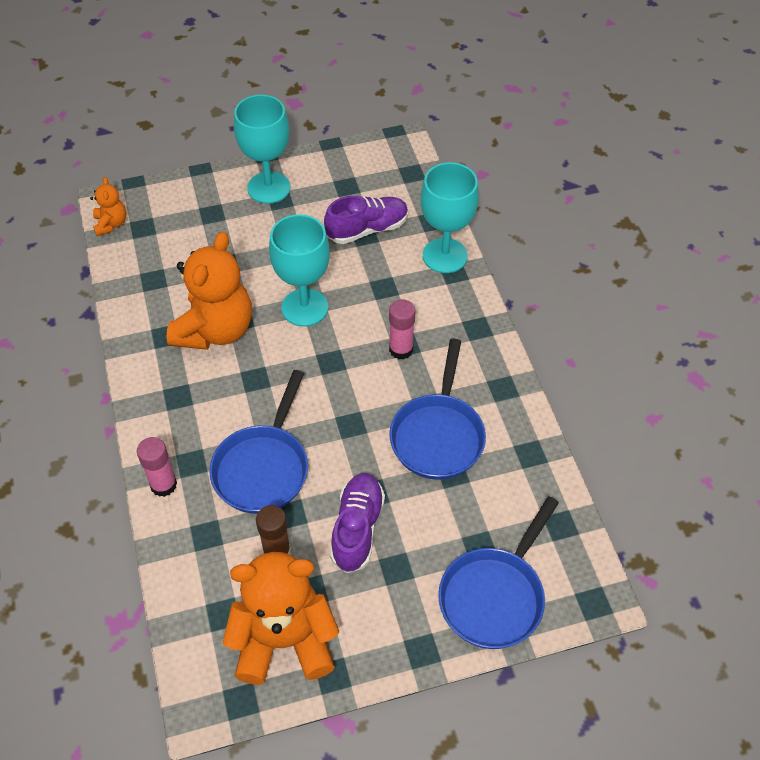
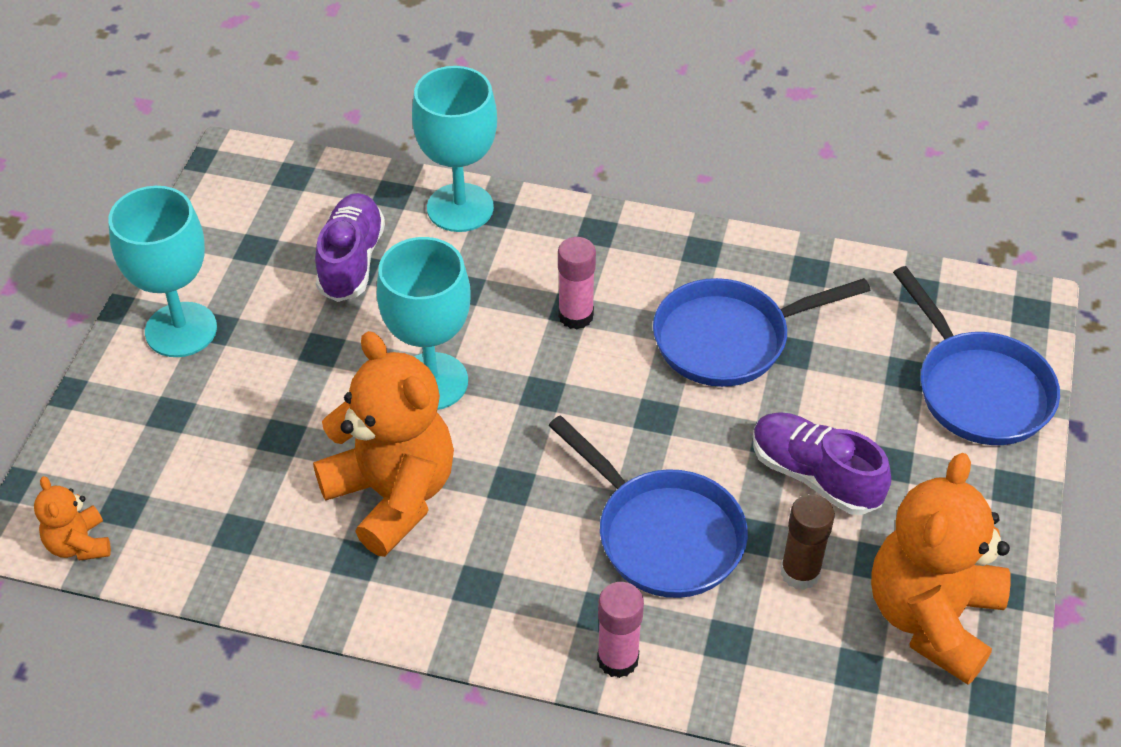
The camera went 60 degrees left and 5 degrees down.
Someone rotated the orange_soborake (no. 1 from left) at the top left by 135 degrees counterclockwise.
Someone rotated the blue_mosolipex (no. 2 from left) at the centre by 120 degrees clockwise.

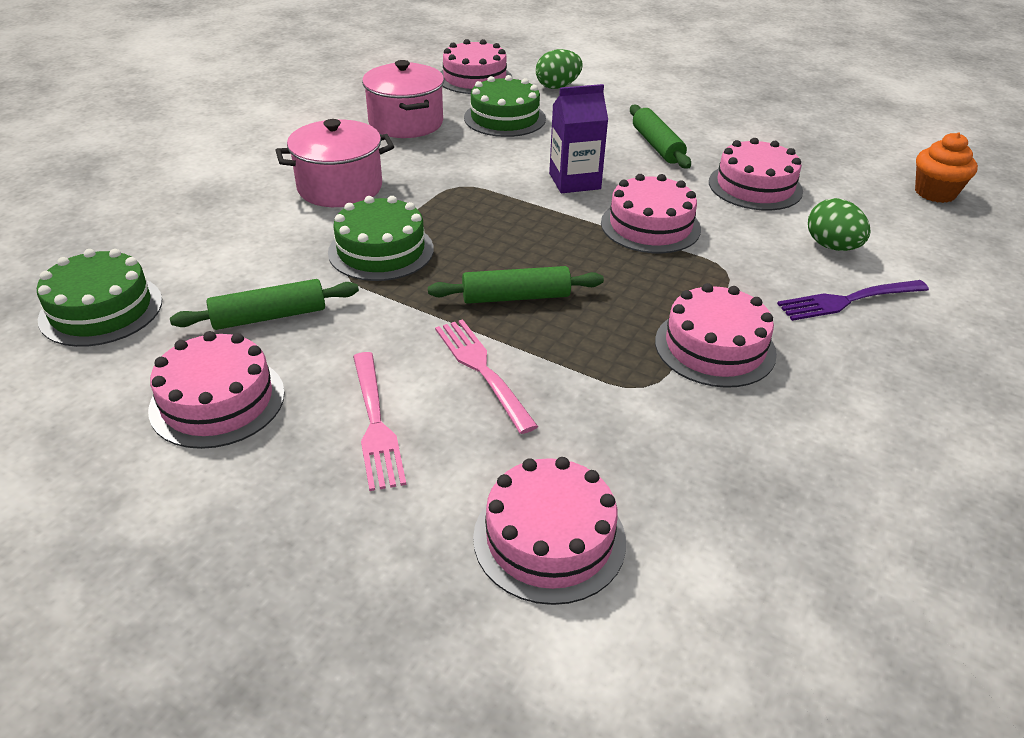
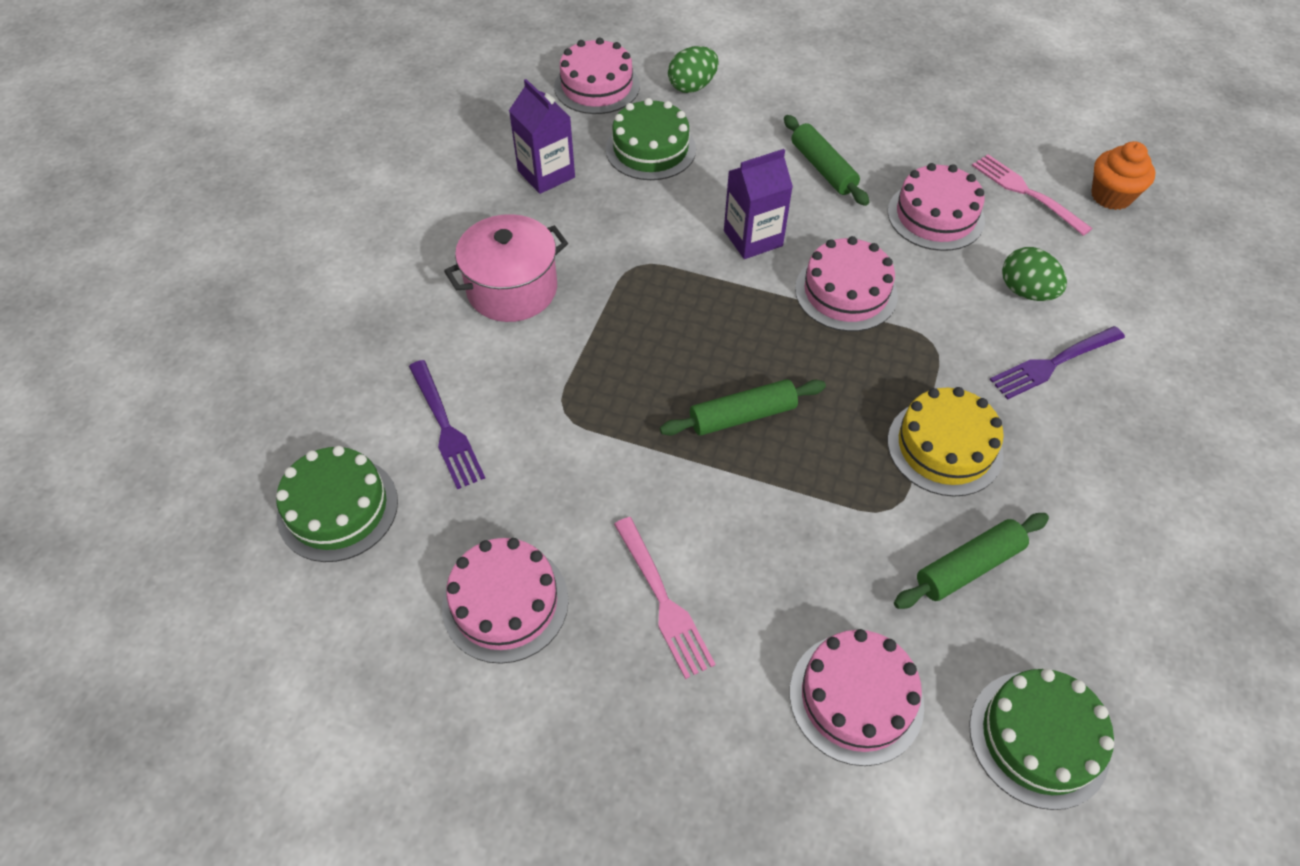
The camera went 10 degrees left and 15 degrees up.
Someone put down the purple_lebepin (no. 1 from left) at the centre.
Someone swapped the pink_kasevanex (no. 2 from left) at the top centre for the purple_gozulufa (no. 1 from left) at the top centre.
Someone repainted the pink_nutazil (no. 5 from left) at the middle right, which became the yellow_nutazil at the middle right.
Someone carried the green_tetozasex (no. 1 from left in the first image) from the middle left to the middle right.
Someone carried the green_nutazil (no. 2 from left in the first image) from the top centre to the bottom right.
Someone carried the pink_lebepin (no. 2 from left) from the centre to the top right.

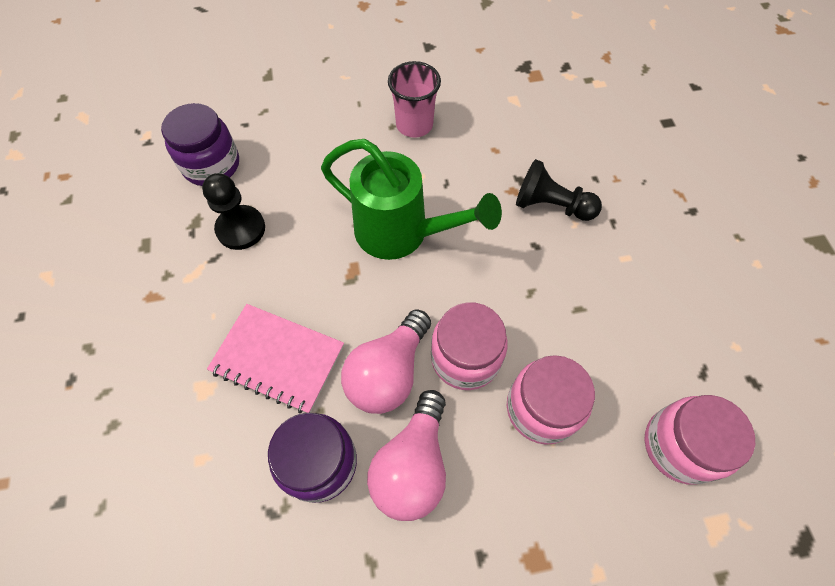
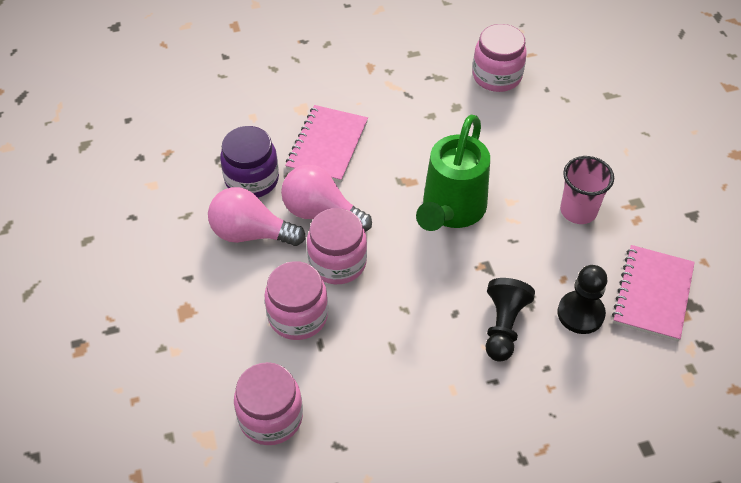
The camera went 85 degrees right and 10 degrees down.
Someone repainted the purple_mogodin (no. 1 from left) at the top left, which became the pink_mogodin (no. 4 from left) at the top right.
Someone carried the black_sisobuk (no. 1 from left in the first image) from the middle left to the middle right.
Someone put down the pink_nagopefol (no. 2 from left) at the middle right.

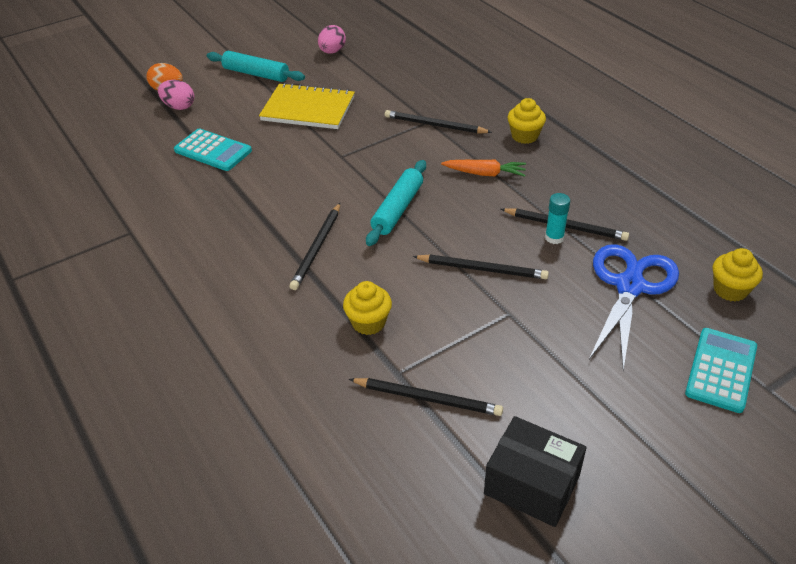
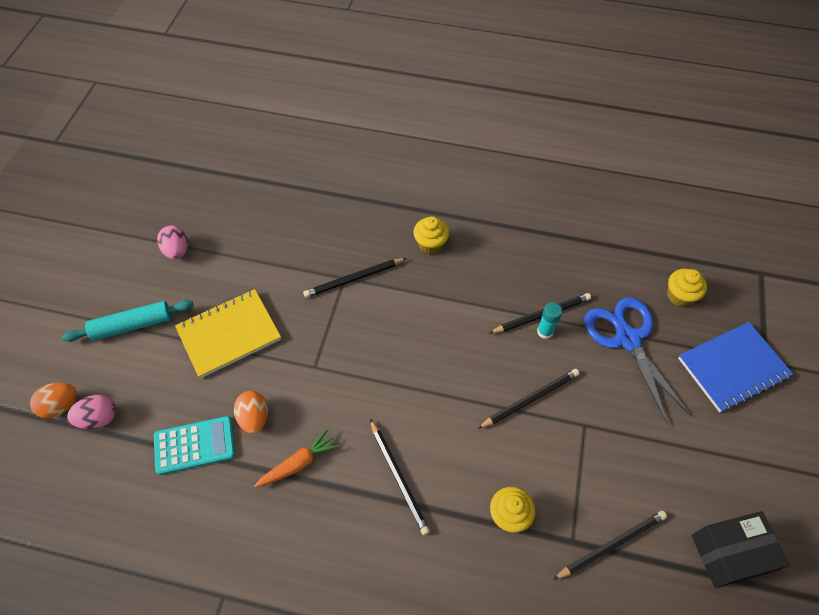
The camera went 45 degrees left and 15 degrees up.
Someone put down the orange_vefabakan (no. 2 from left) at the bottom left.
Someone carried the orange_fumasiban from the top centre to the bottom centre.
Someone swapped the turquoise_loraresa (no. 2 from left) at the middle right for the blue_nagopefol at the middle right.
Someone took away the turquoise_tetozasex (no. 2 from left) at the centre.

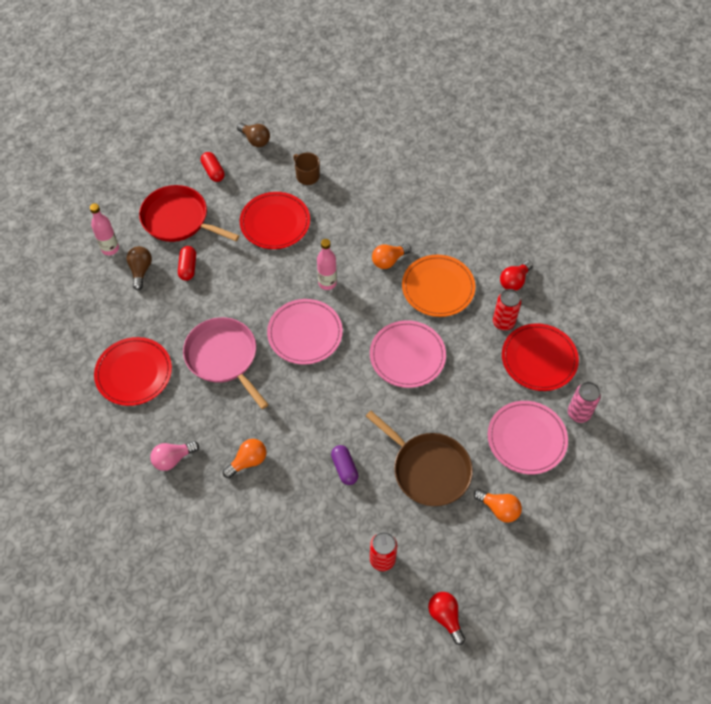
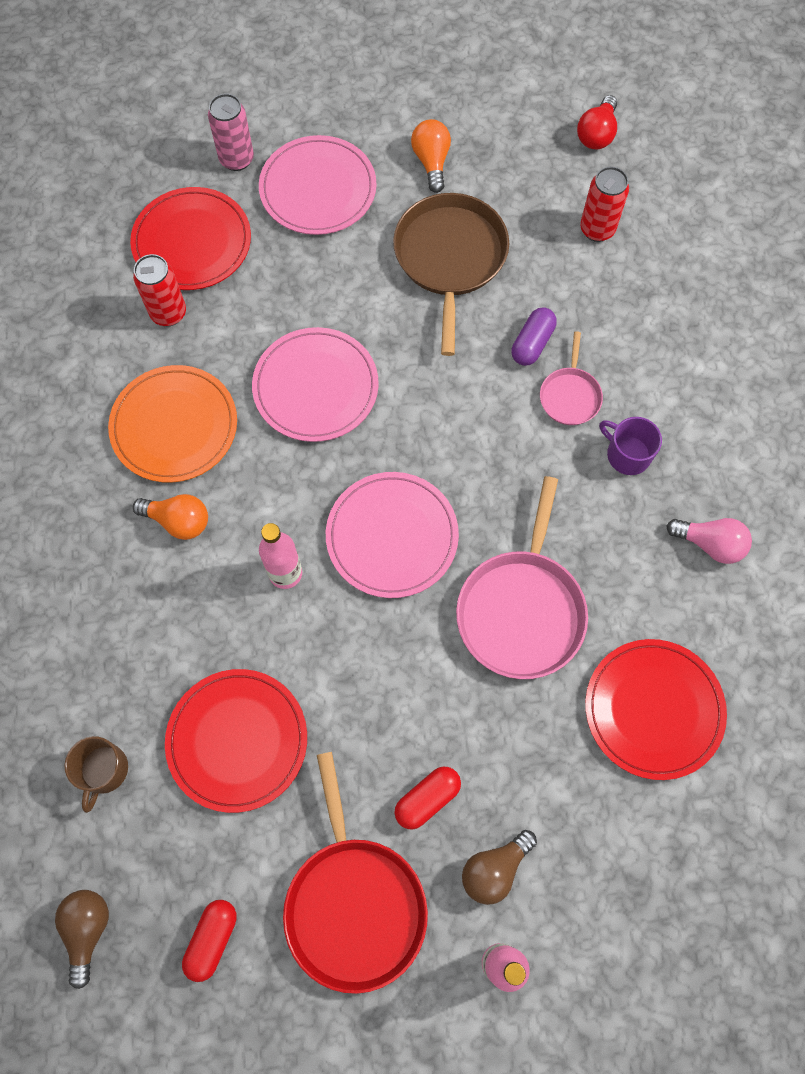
The camera went 130 degrees left and 10 degrees up.
Someone put down the pink_mosolipex (no. 2 from left) at the middle right.
Someone swapped the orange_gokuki (no. 1 from left) at the centre for the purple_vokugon at the middle right.
Someone took away the red_gokuki (no. 2 from left) at the middle right.

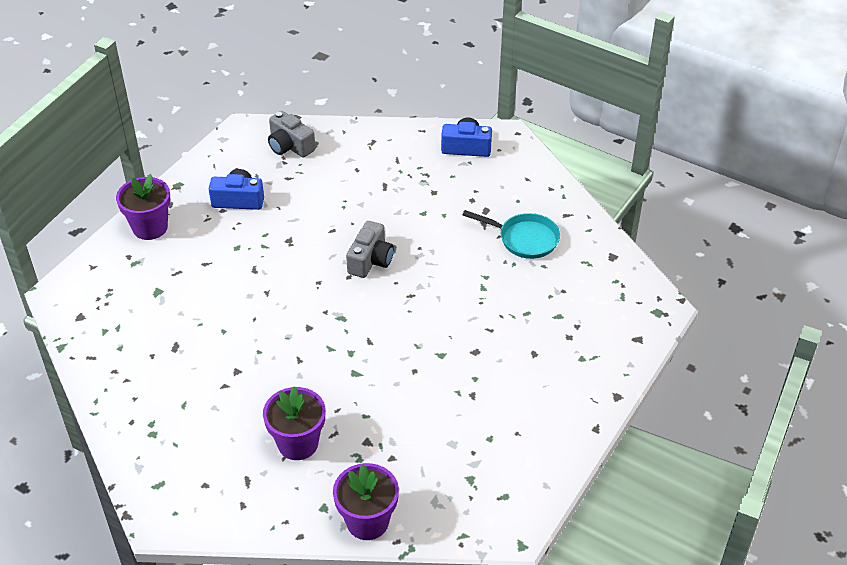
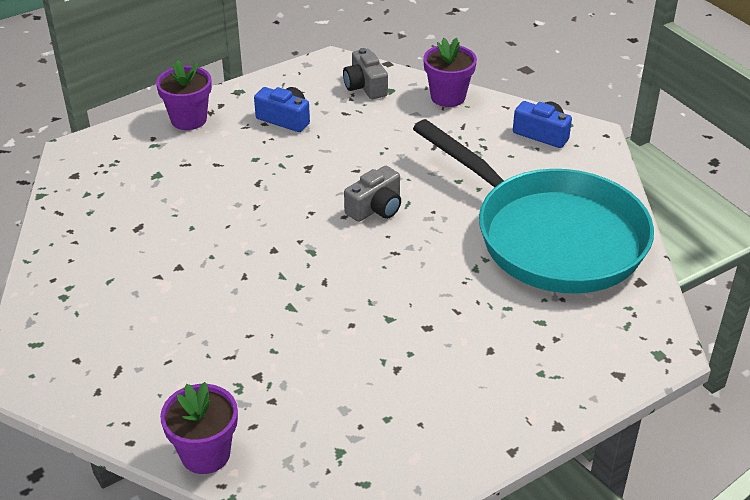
The camera went 25 degrees right and 5 degrees down.
Someone scaled the turquoise_mosolipex at the centre by 2.48.
Someone carried the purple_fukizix (no. 2 from left in the first image) from the bottom centre to the top centre.

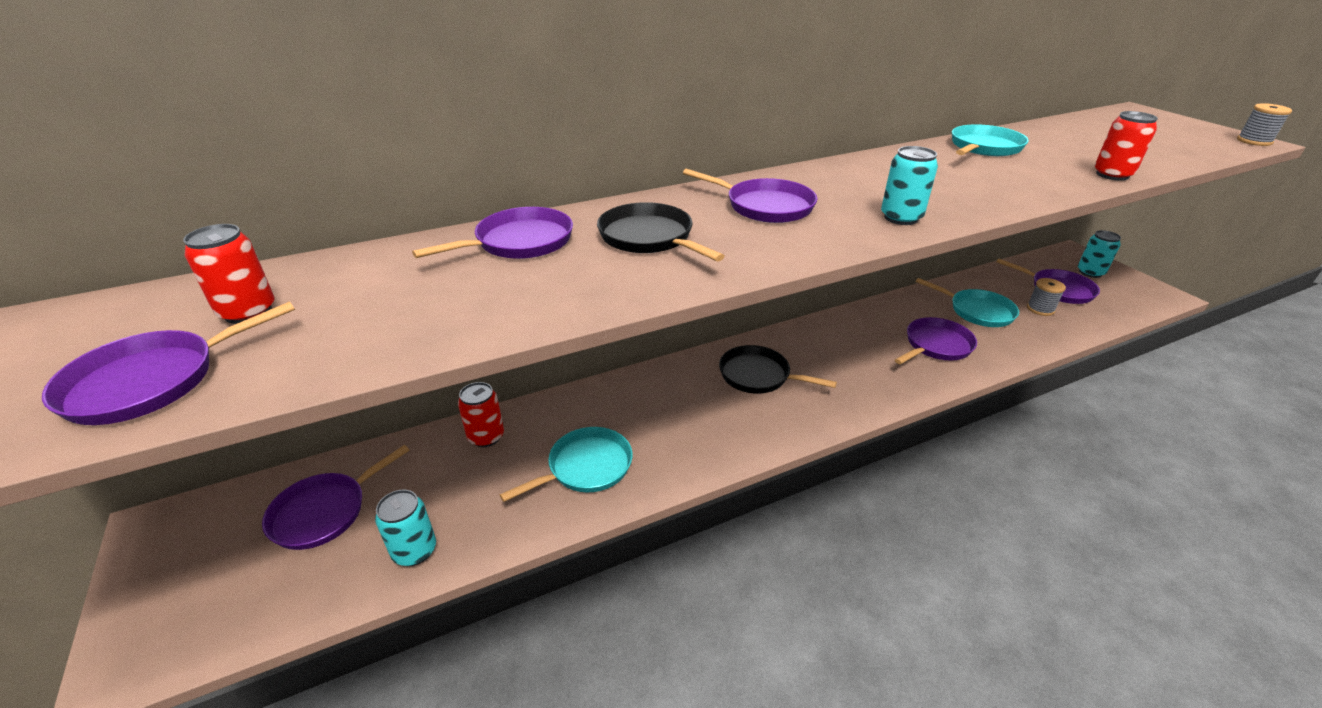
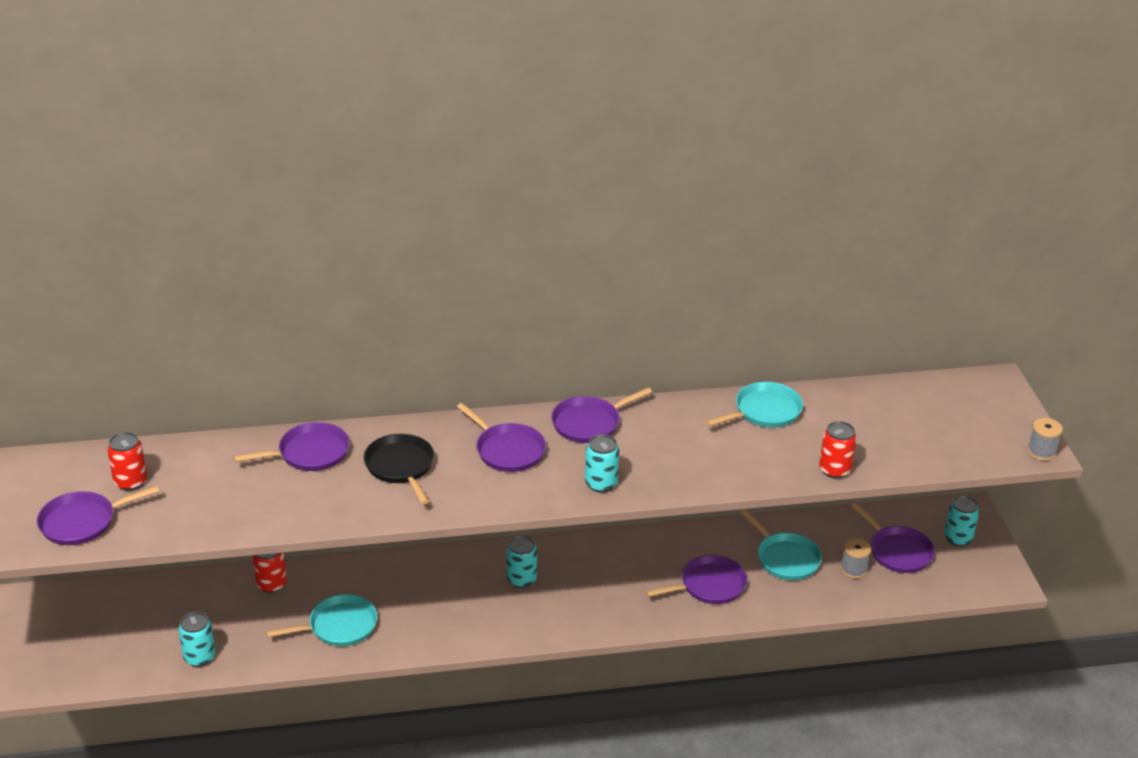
The camera went 15 degrees right and 0 degrees up.
Someone swapped the black_mosolipex (no. 2 from left) at the centre for the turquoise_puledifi (no. 2 from left) at the bottom centre.
Someone carried the purple_mosolipex (no. 2 from left in the first image) from the bottom left to the centre.

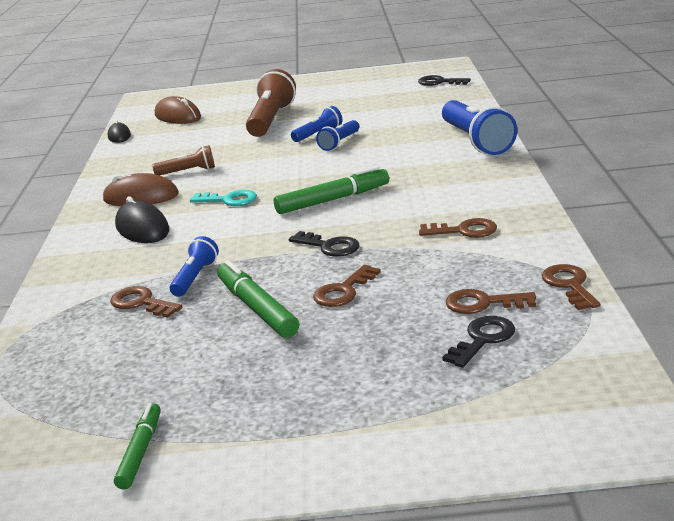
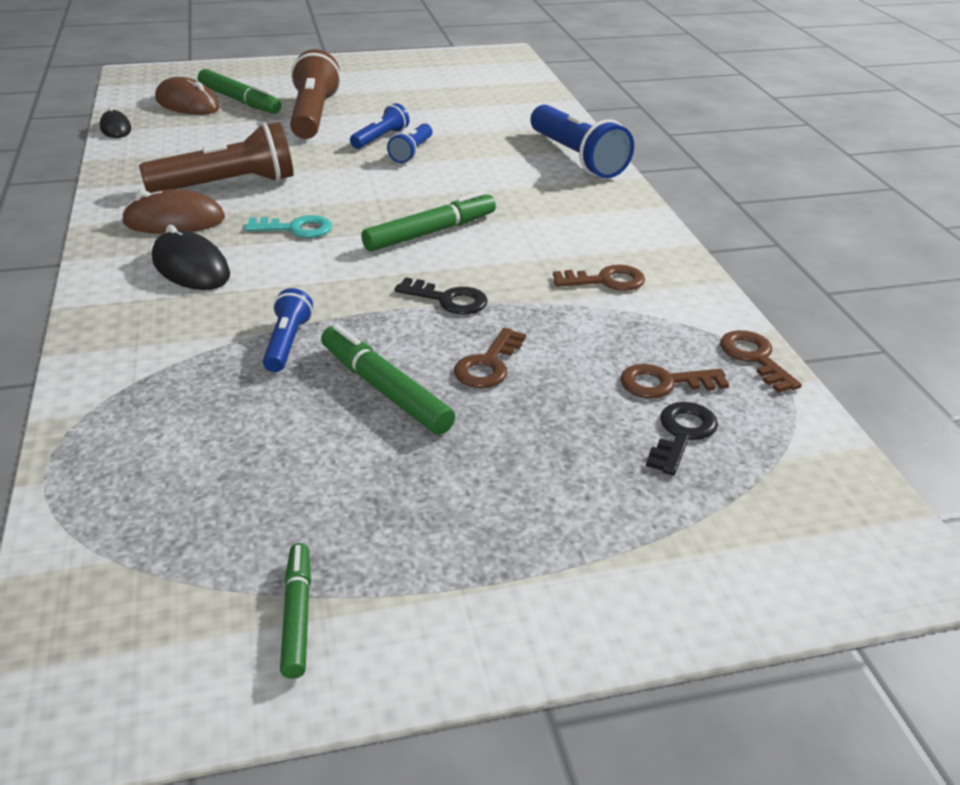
The camera went 15 degrees left and 10 degrees up.
Someone scaled the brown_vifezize (no. 1 from left) at the top left by 1.87.
Someone put down the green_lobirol (no. 1 from left) at the top left.
Someone took away the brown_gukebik (no. 1 from left) at the middle left.
Someone took away the black_gukebik (no. 2 from left) at the top centre.

